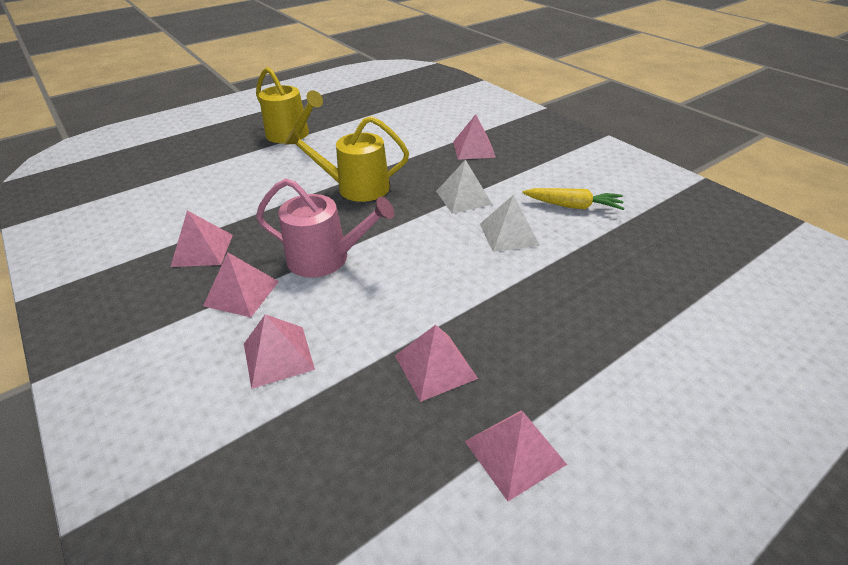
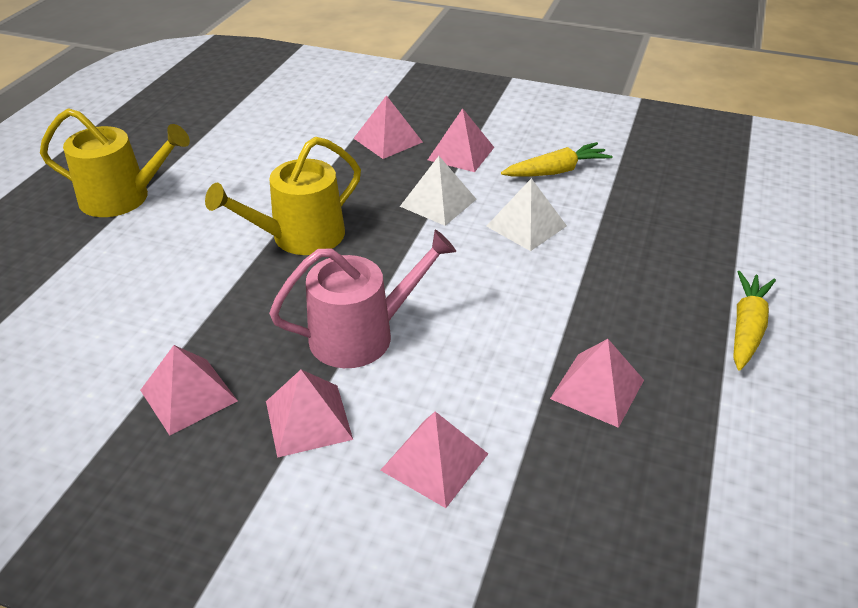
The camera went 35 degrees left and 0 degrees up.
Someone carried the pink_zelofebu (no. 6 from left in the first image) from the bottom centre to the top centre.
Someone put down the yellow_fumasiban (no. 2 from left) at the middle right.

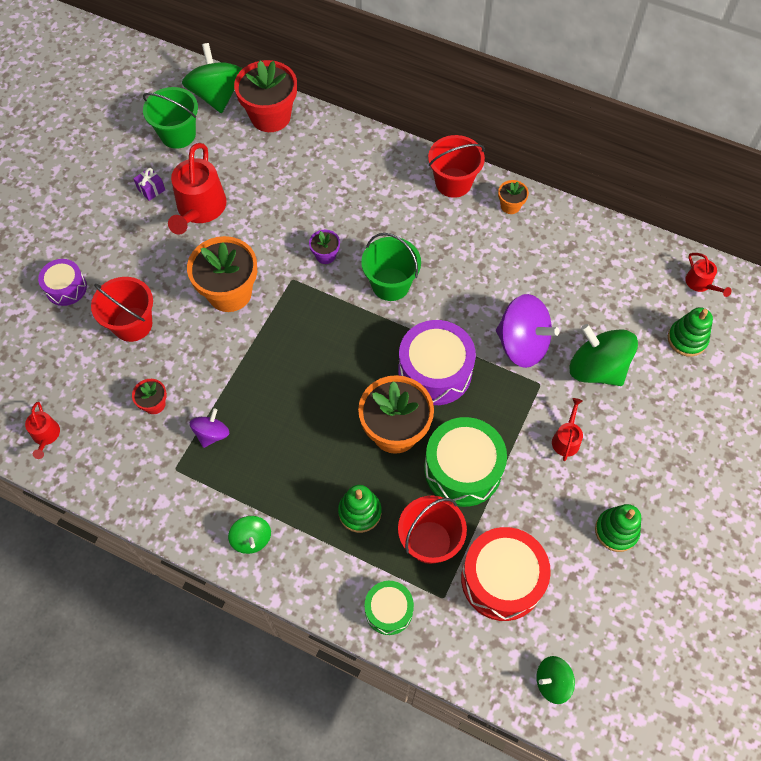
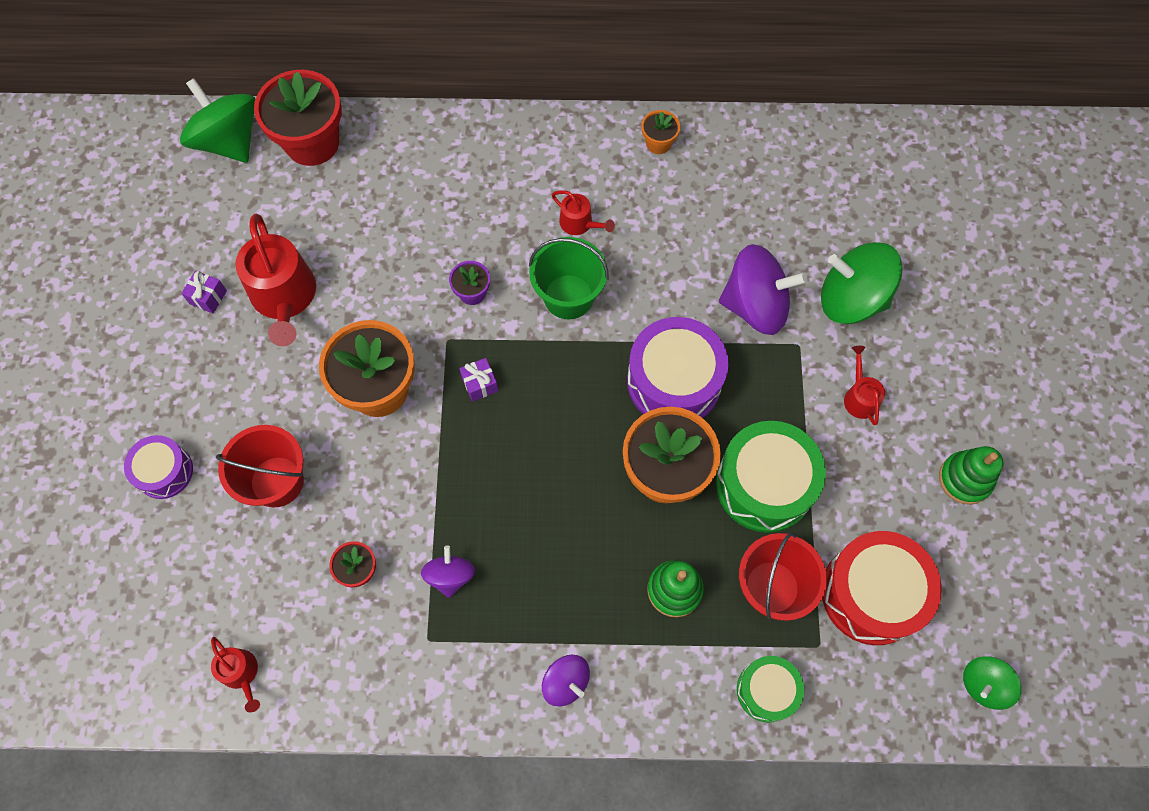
The camera went 25 degrees left and 5 degrees up.
Someone put down the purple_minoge (no. 2 from left) at the centre.
Someone repainted the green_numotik (no. 2 from left) at the bottom left, which became the purple_numotik (no. 2 from left) at the bottom centre.
Someone carried the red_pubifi (no. 4 from left in the first image) from the middle right to the top centre.
Someone took away the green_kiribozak (no. 1 from left) at the top left.
Someone took away the red_kiribozak (no. 3 from left) at the top centre.
Someone took away the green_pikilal (no. 3 from left) at the middle right.

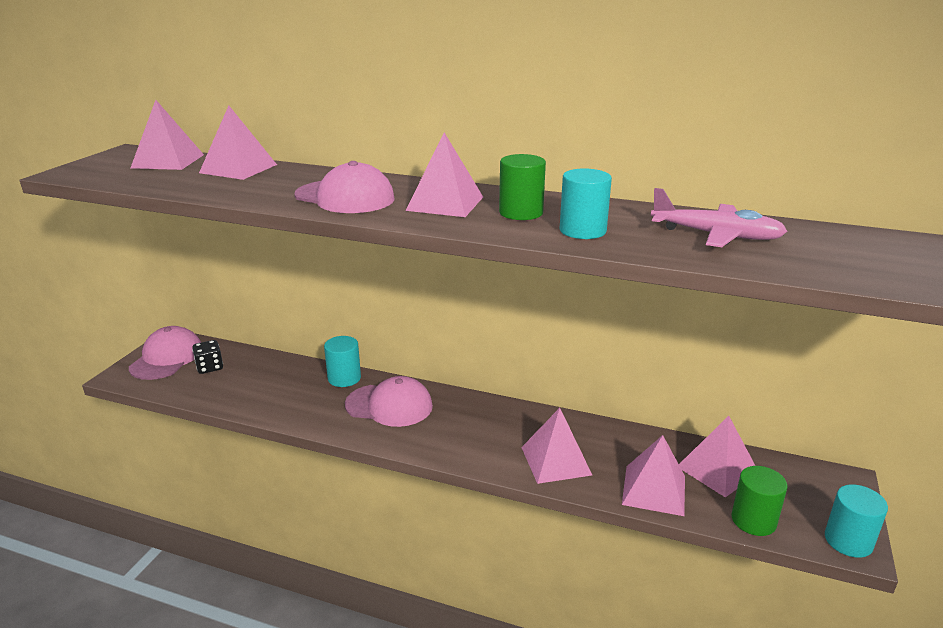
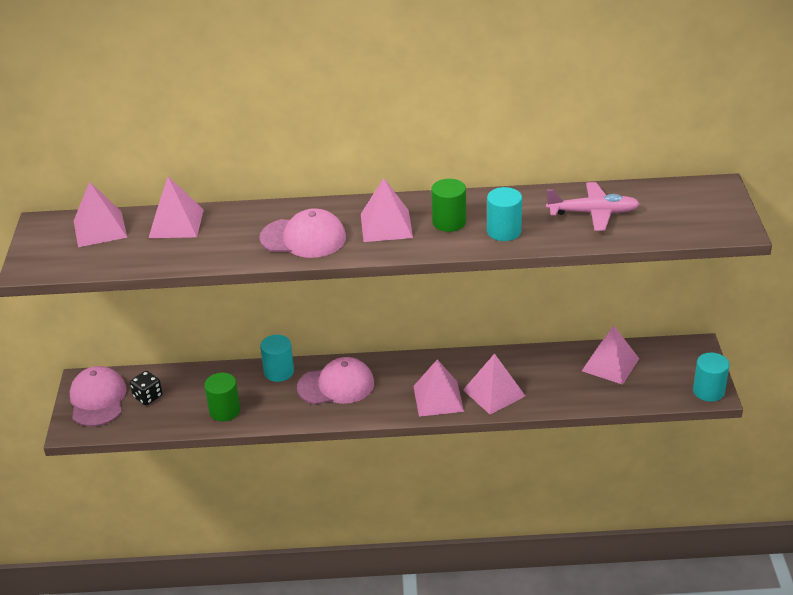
The camera went 20 degrees left and 10 degrees up.
Someone carried the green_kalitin (no. 2 from left in the first image) from the bottom right to the bottom left.
Someone carried the pink_zelofebu (no. 5 from left in the first image) from the bottom right to the centre.

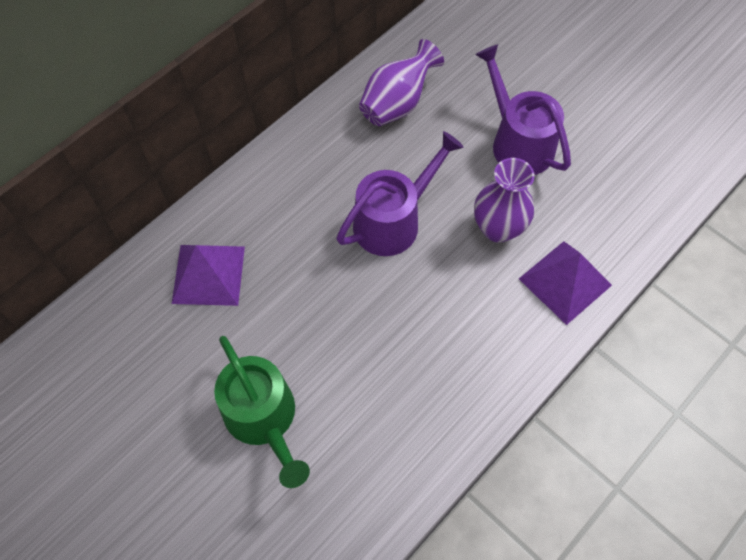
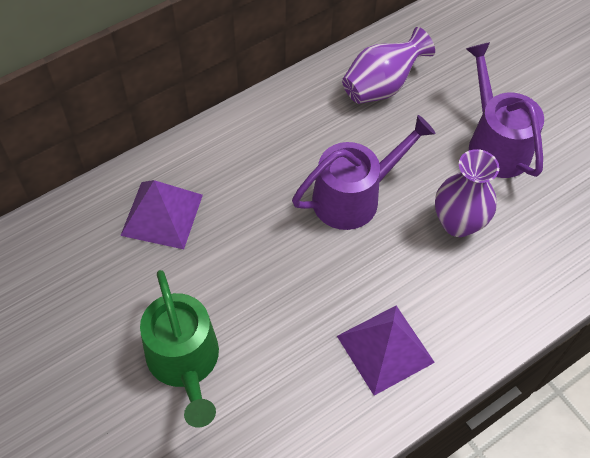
The camera went 10 degrees right and 5 degrees down.
Someone carried the purple_zelofebu (no. 2 from left) from the middle right to the bottom centre.

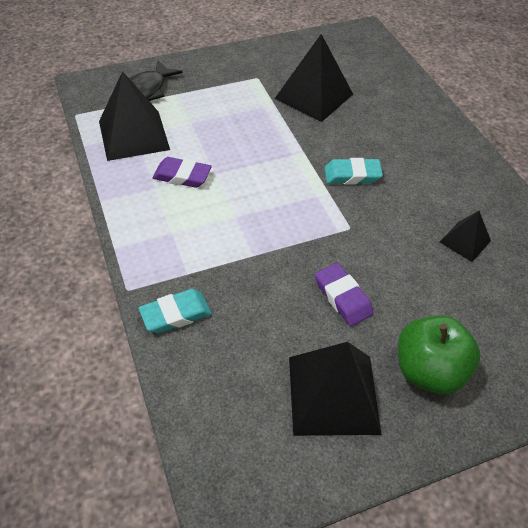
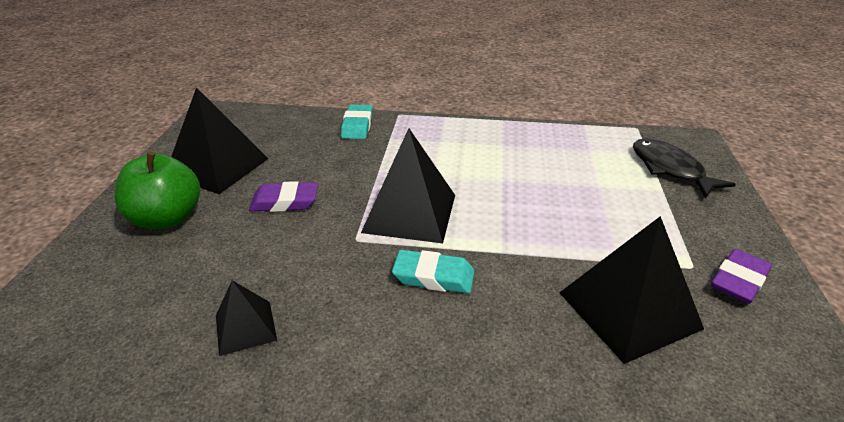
The camera went 120 degrees right and 15 degrees down.
Someone carried the black_zelofebu (no. 1 from left in the first image) from the top left to the centre.
Someone rotated the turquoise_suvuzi (no. 2 from left) at the top right by 75 degrees clockwise.
Someone carried the purple_suvuzi (no. 1 from left in the first image) from the top centre to the middle right.

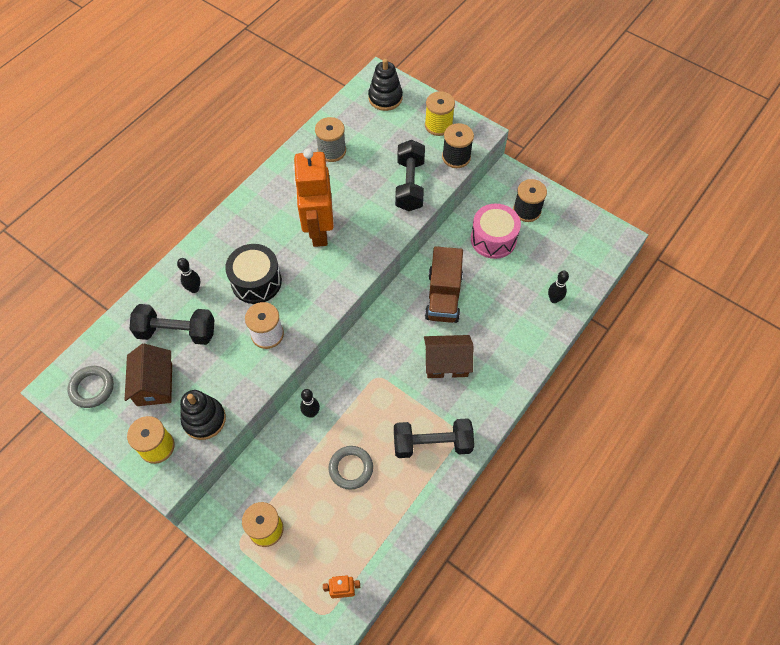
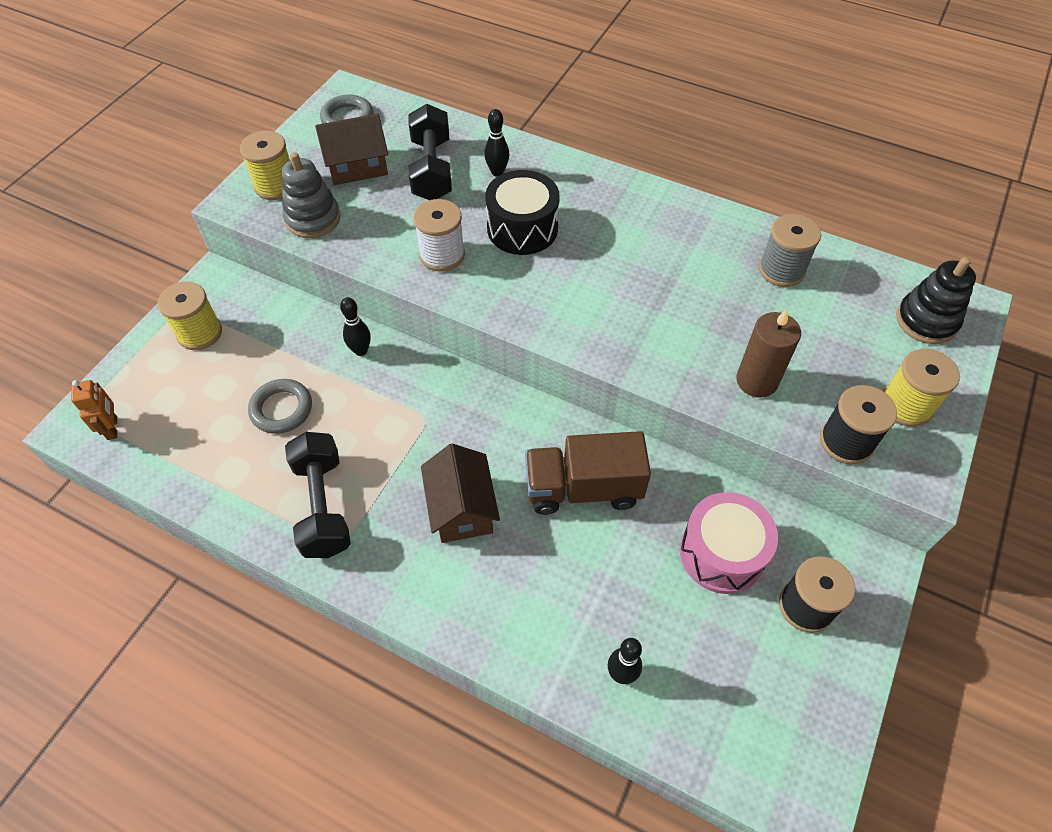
The camera went 80 degrees right and 5 degrees down.
Someone repainted the black_pikilal (no. 1 from left) at the middle left, which became the grey_pikilal at the top left.
Someone swapped the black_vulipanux (no. 2 from left) at the top centre for the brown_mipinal at the middle right.
Someone took away the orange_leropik (no. 1 from left) at the top centre.

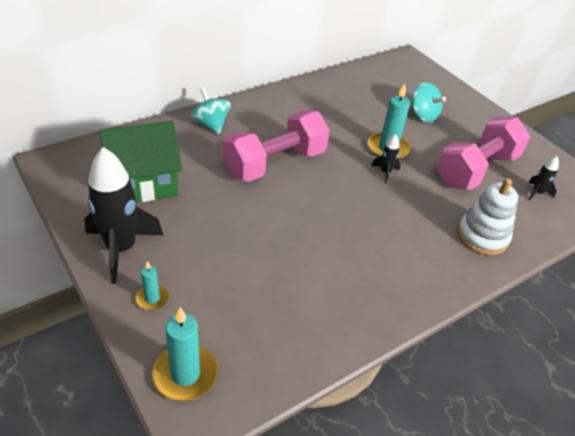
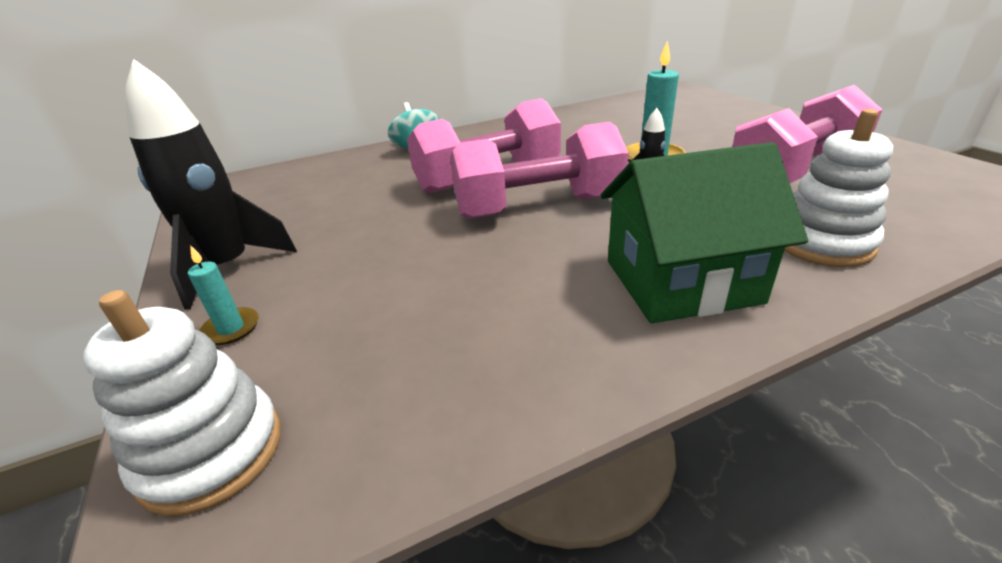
The camera went 15 degrees right and 10 degrees down.
Someone swapped the turquoise_mipinal (no. 2 from left) at the bottom left for the white_pikilal (no. 1 from left) at the bottom left.
Someone put down the pink_vulipanux (no. 2 from left) at the top centre.
Someone carried the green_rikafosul from the middle left to the middle right.
Someone took away the turquoise_numotik (no. 2 from left) at the top right.
Someone took away the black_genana (no. 3 from left) at the middle right.

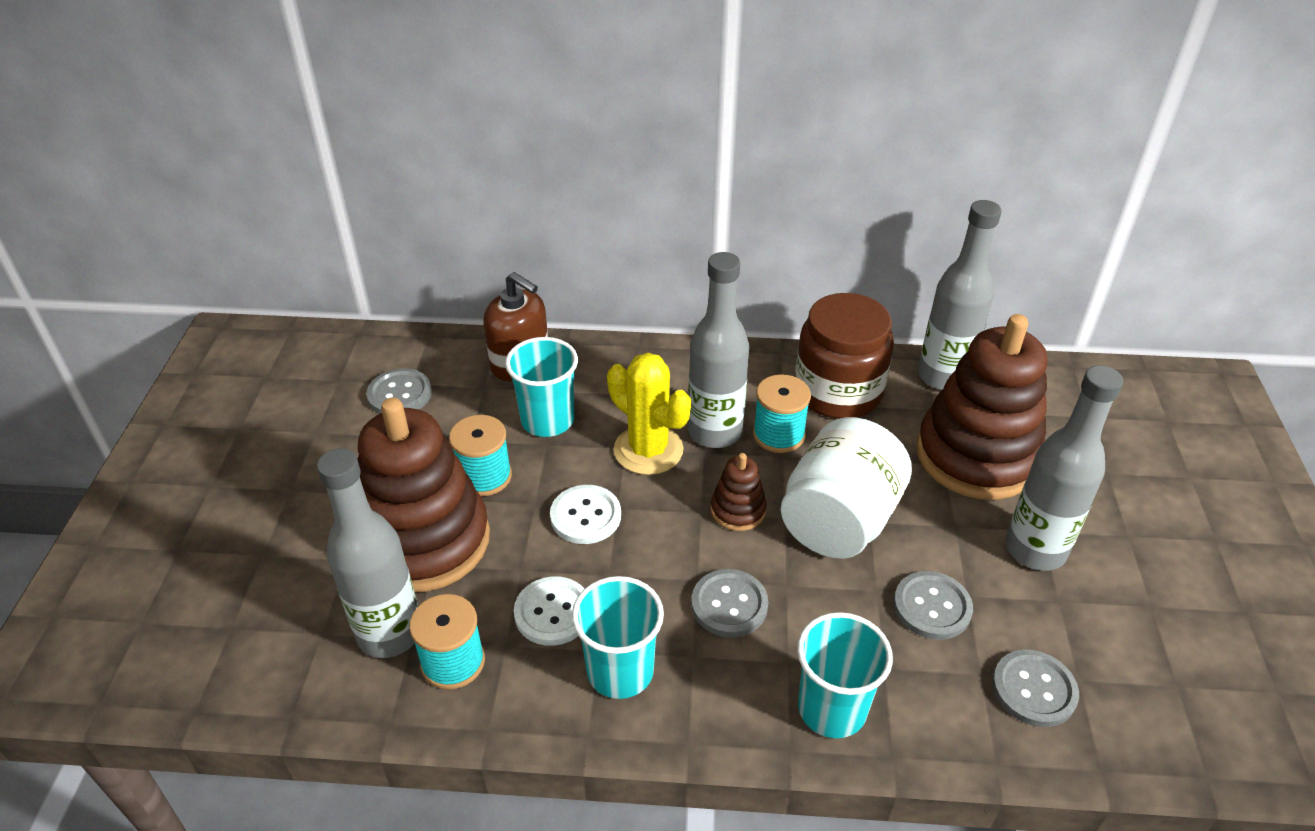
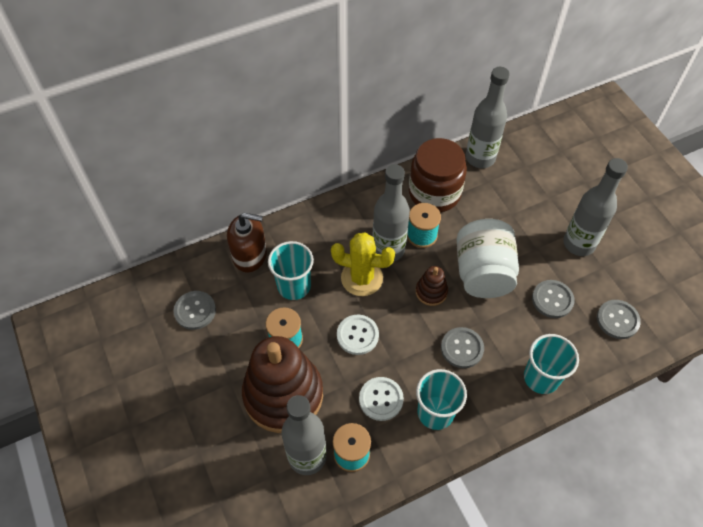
The camera went 30 degrees left and 15 degrees up.
Someone took away the brown_pikilal (no. 3 from left) at the middle right.

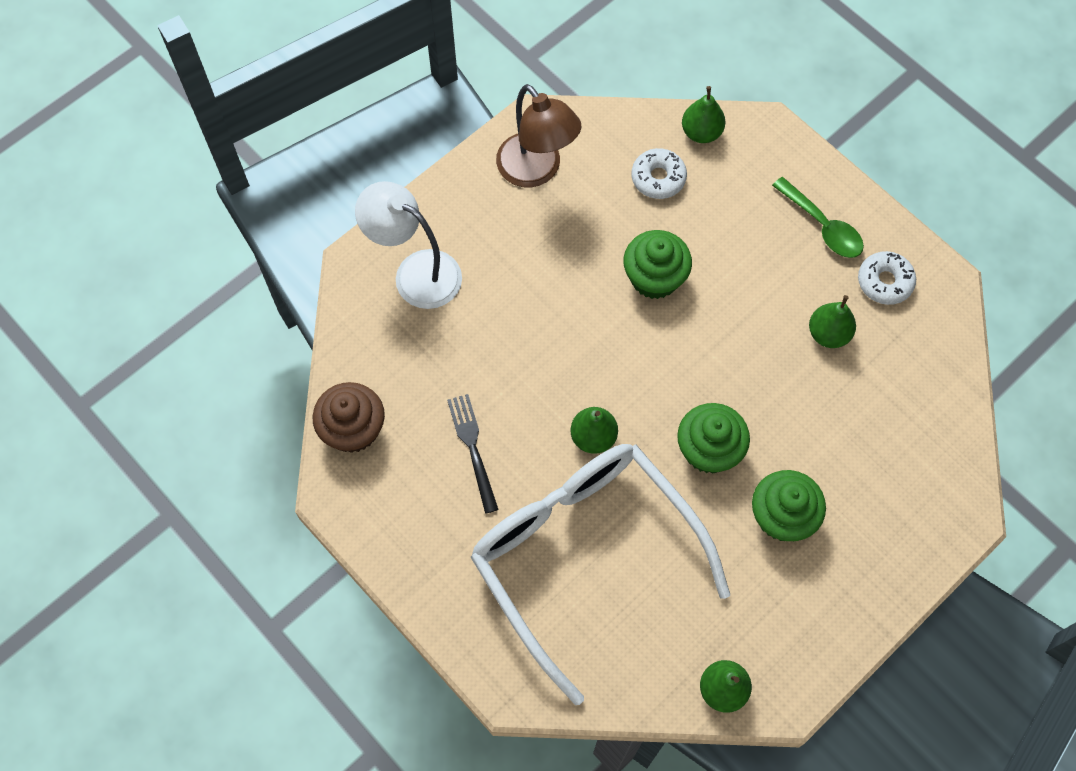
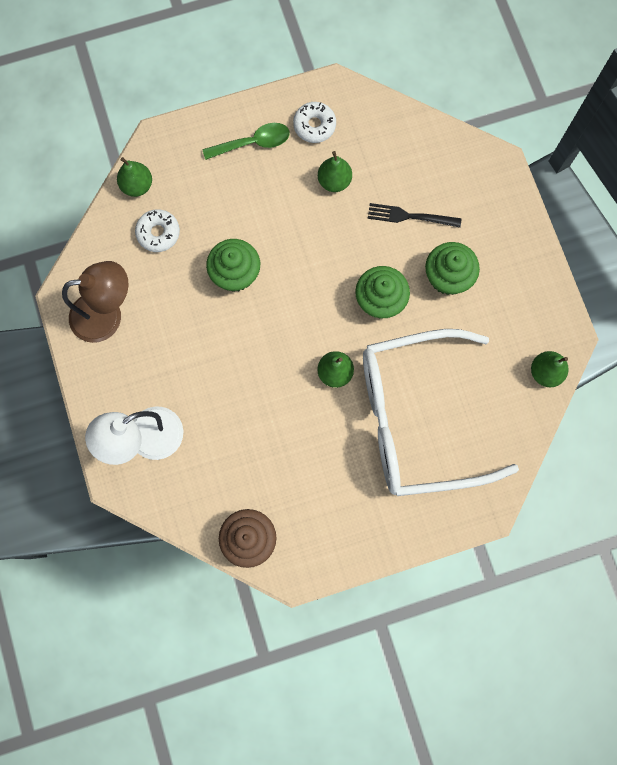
The camera went 65 degrees left and 10 degrees up.
Someone carried the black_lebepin from the centre to the top right.

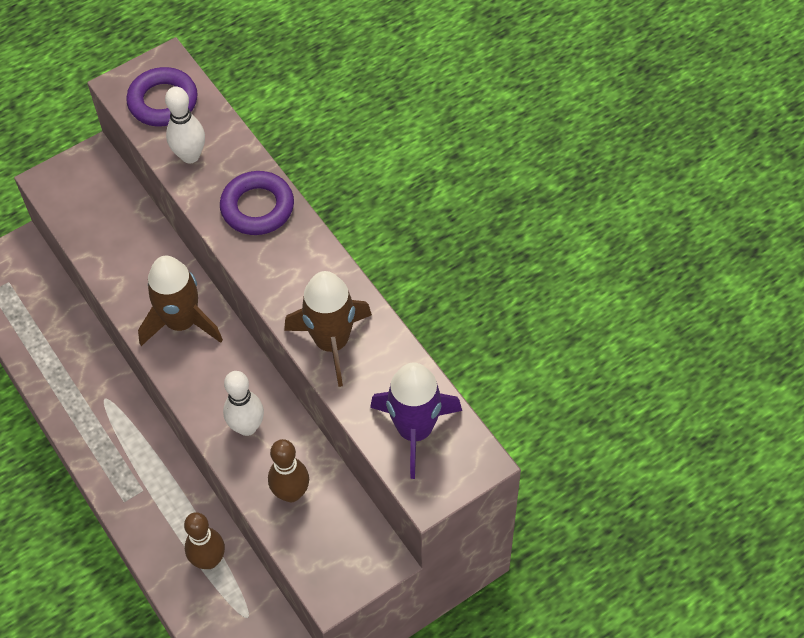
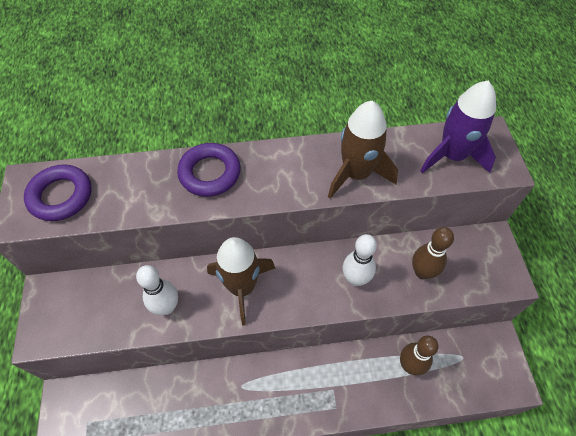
The camera went 65 degrees left and 0 degrees up.
Someone carried the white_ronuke (no. 1 from left) from the top left to the middle left.

